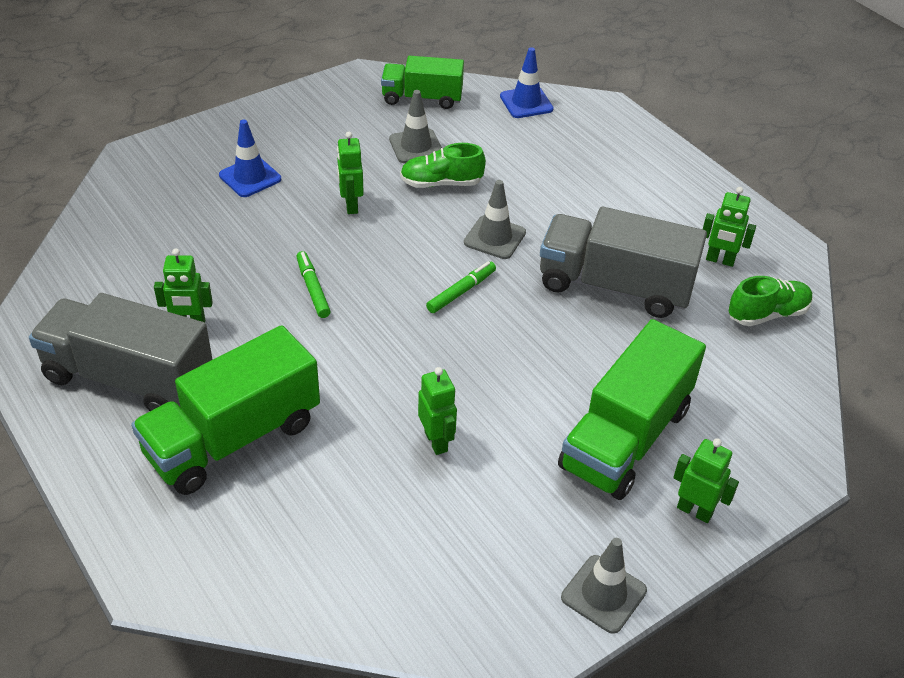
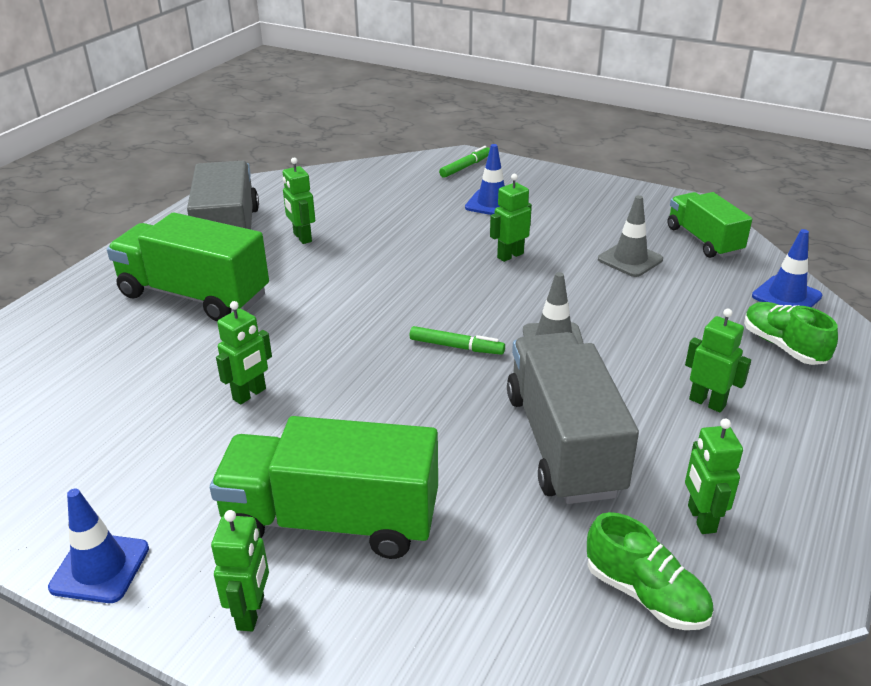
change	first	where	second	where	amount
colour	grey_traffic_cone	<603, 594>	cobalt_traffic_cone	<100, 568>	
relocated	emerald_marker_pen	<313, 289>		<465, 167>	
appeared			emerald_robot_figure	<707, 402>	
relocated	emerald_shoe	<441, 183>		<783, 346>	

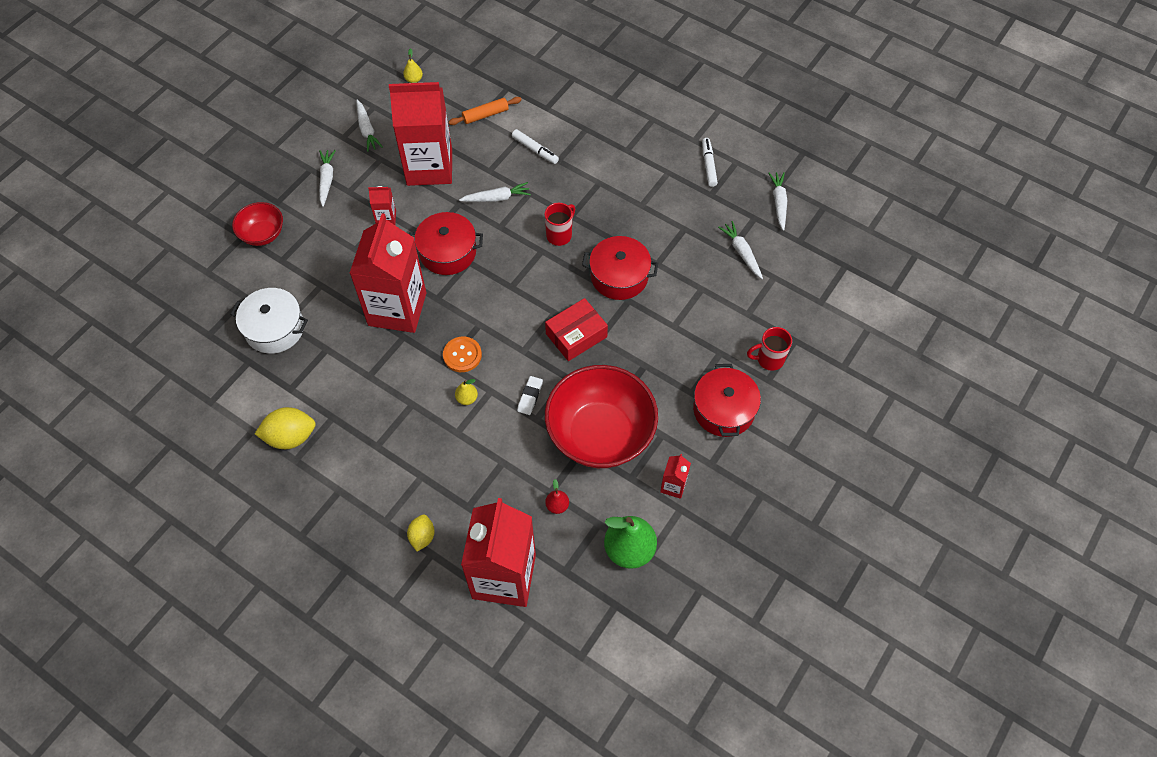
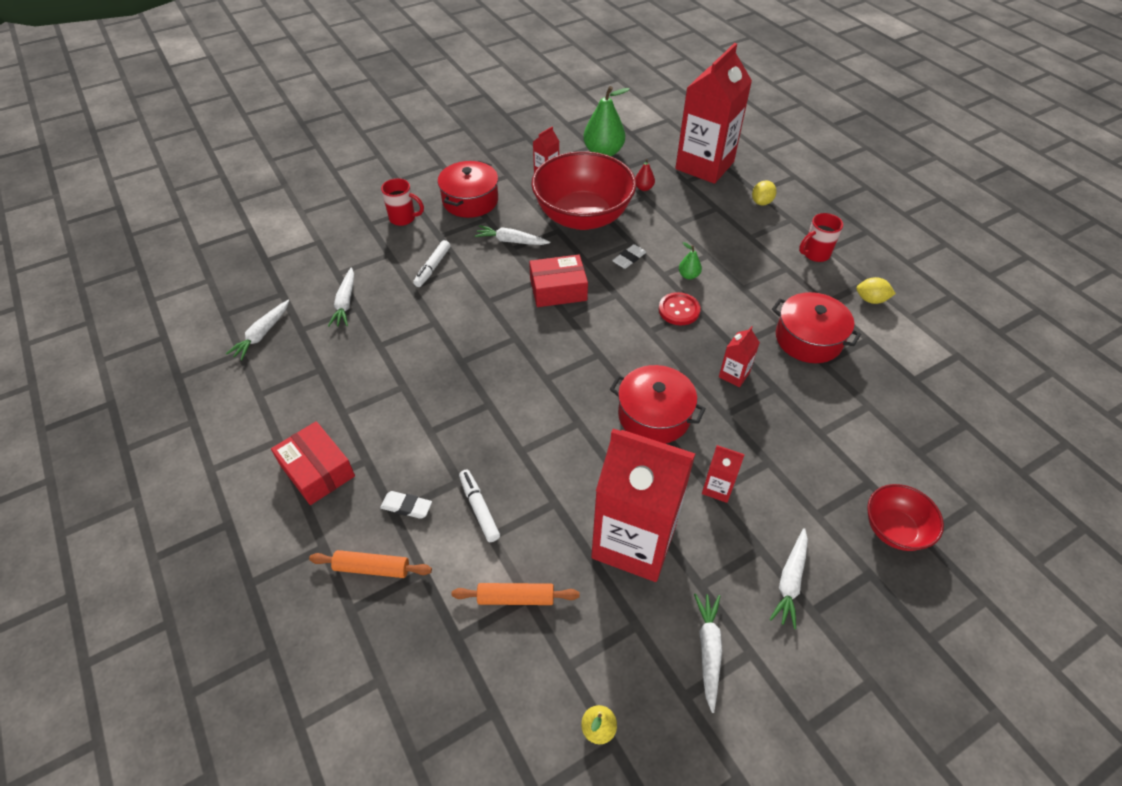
change	first	where	second	where	amount
appeared			crimson_box	<317, 470>	
appeared			orange_pastry_roller	<372, 568>	
appeared			pure_white_eraser	<406, 507>	
relocated	pure_white_marker_pen	<708, 165>		<432, 267>	
relocated	pure_white_carrot	<496, 198>		<511, 241>	
colour	orange_sewing_button	<462, 355>	crimson_sewing_button	<679, 310>	
colour	golden_pear_fruit	<467, 398>	emerald_pear_fruit	<688, 275>	
size	crimson_milk_carton	<397, 309>		<734, 375>	x0.41
relocated	crimson_stockpot	<619, 276>		<808, 339>	
relocated	crimson_coffee_mug	<560, 235>		<815, 254>	
size	golden_lemon	<290, 437>		<871, 300>	x0.62
missing	pure_white_stockpot	<275, 328>			

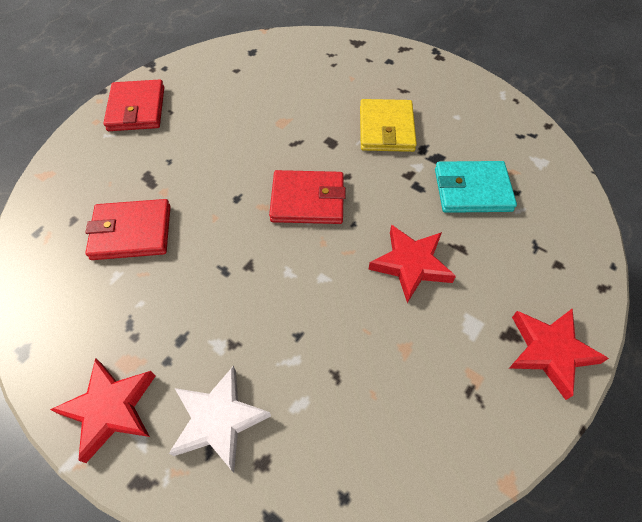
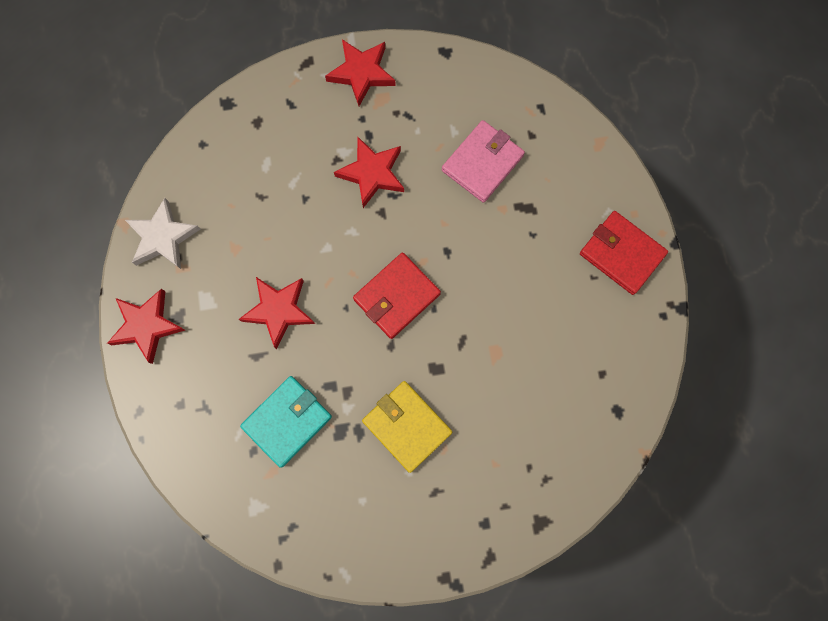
change	first	where	second	where	amount
relocated	pure_white_five-pointed_star	<219, 420>		<163, 237>	
appeared			crimson_five-pointed_star	<372, 173>	
colour	crimson_card_wallet	<131, 232>	rosy_card_wallet	<482, 163>	

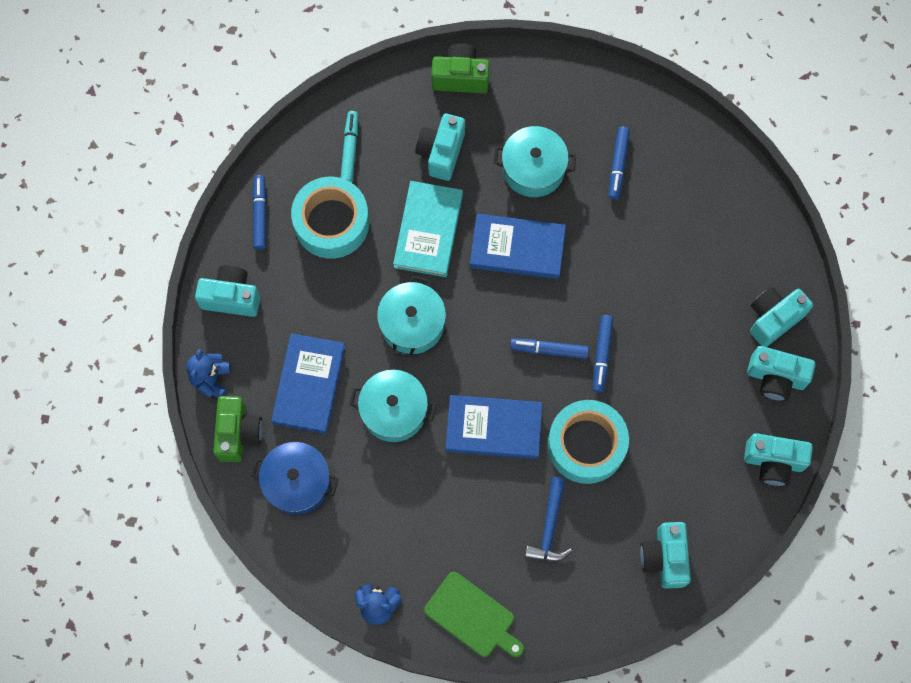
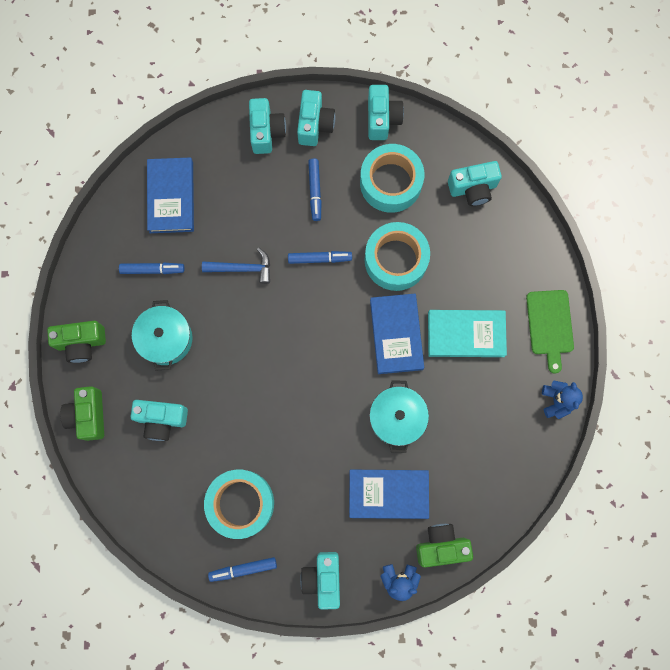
change	first	where	second	where	amount
appeared			emerald_camera	<81, 343>	
relocated	cobalt_hardcover	<517, 248>		<171, 197>	
relocated	cobalt_claw_hammer	<549, 527>		<242, 268>	
spun	turquoise_camera	<773, 318>		<266, 132>	135 degrees counterclockwise
relocated	cobalt_marker_pen	<549, 350>		<315, 191>	
appeared			turquoise_tape	<390, 182>	
relocated	turquoise_hardcover	<428, 231>		<466, 334>	
spun	emerald_chopping_board	<472, 617>		<549, 325>	150 degrees clockwise
missing	cobalt_stockpot	<297, 482>			
missing	turquoise_marker_pen	<350, 150>			
missing	turquoise_stockpot	<412, 324>			

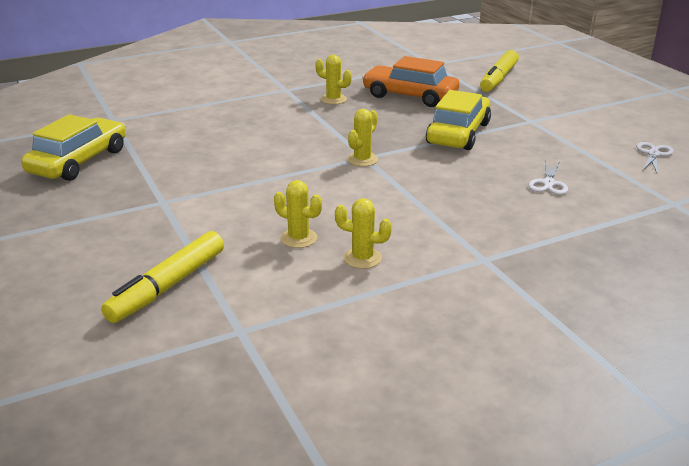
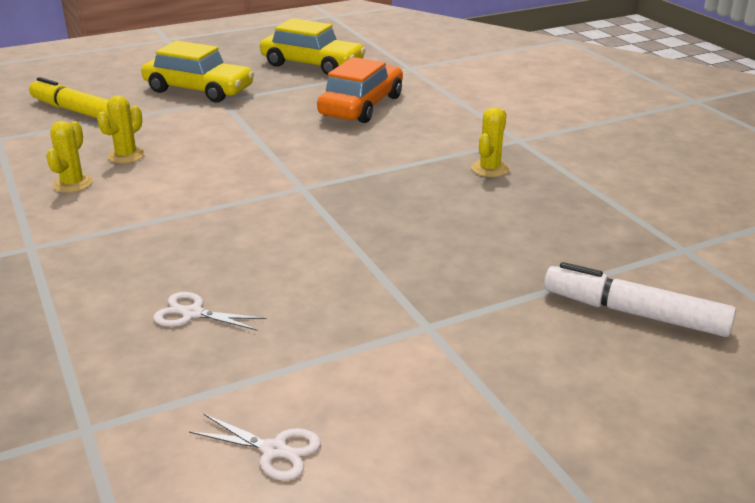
change	first	where	second	where	amount
relocated	golden_automobile	<458, 133>		<199, 90>	
relocated	orange_automobile	<410, 96>		<362, 106>	
colour	golden_marker_pen	<498, 78>	pure_white_marker_pen	<634, 313>	
missing	golden_saguaro_cactus	<362, 160>			

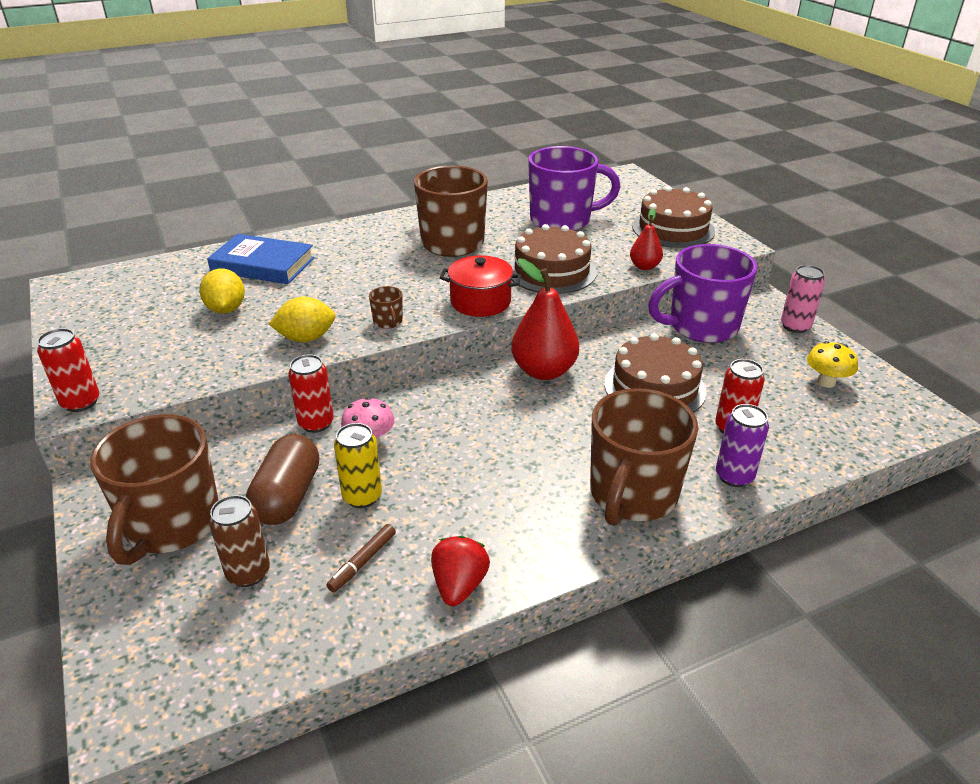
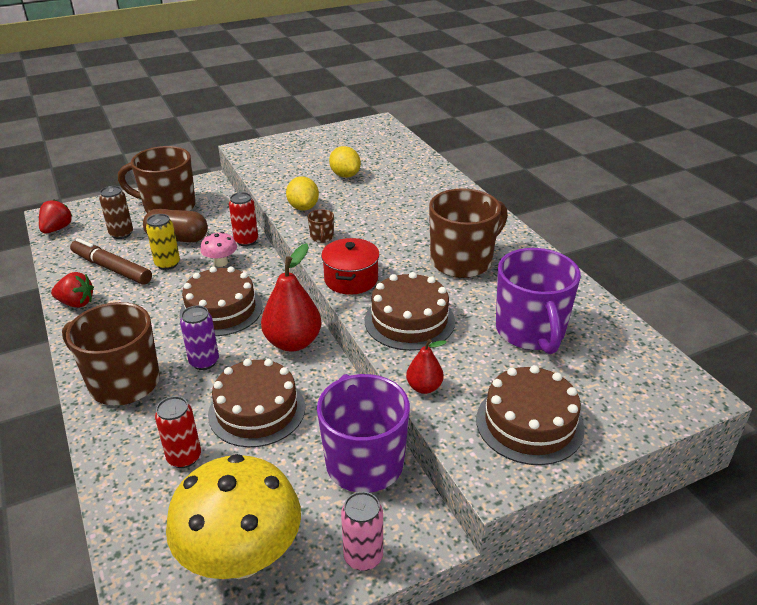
change	first	where	second	where	amount
appeared			crimson_berry	<57, 229>	
size	brown_marker_pen	<362, 562>		<112, 268>	x1.93
size	golden_mushroom	<826, 382>		<242, 557>	x2.26
appeared			brown_layer_cake	<221, 310>	
relocated	violet_can	<734, 476>		<204, 362>	
spun	brown_coffee_mug	<388, 322>		<322, 237>	75 degrees counterclockwise
spun	golden_lemon	<226, 309>		<345, 175>	75 degrees clockwise
missing	crimson_can	<81, 402>			
missing	cobalt_hardcover	<263, 265>			

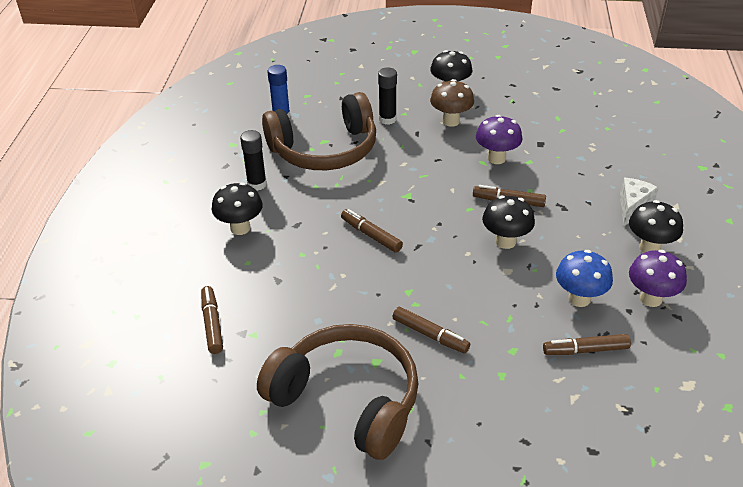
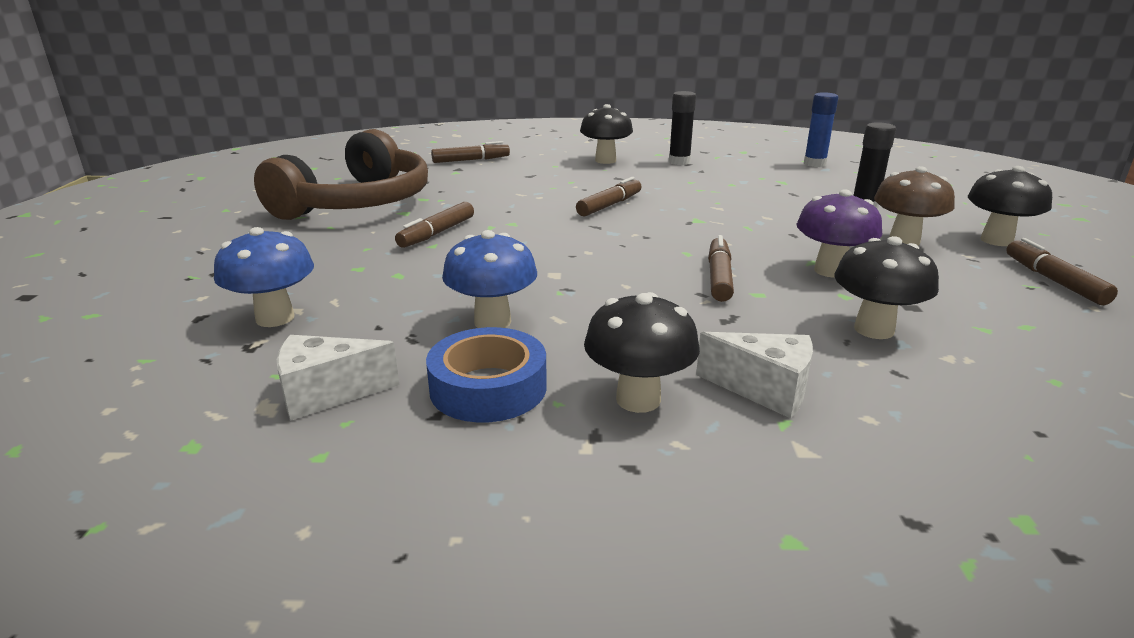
change	first	where	second	where	amount
appeared			cobalt_mushroom	<275, 318>	
appeared			pure_white_cheese	<327, 394>	
exchanged	violet_mushroom	<650, 298>	cobalt_tape	<488, 387>	
relocated	jet-black_mushroom	<505, 241>		<874, 330>	
relocated	brown_marker_pen	<585, 350>		<1053, 281>	
missing	brown_headphones	<324, 149>			

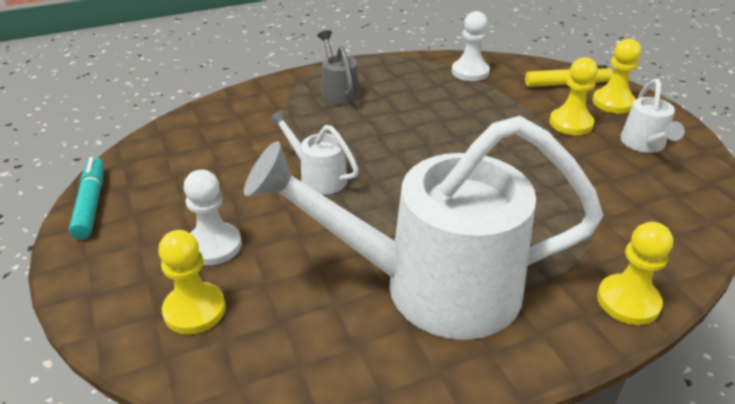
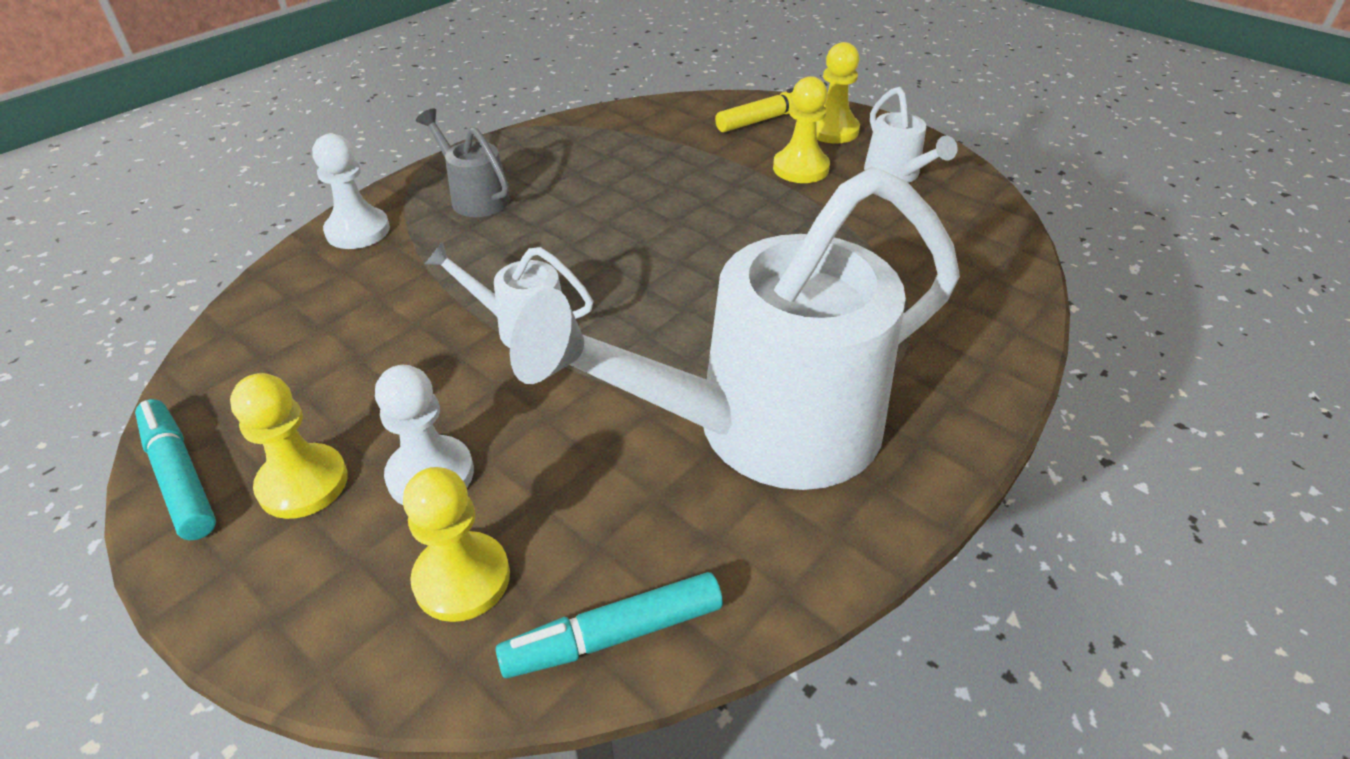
change	first	where	second	where	amount
relocated	golden_pawn	<628, 301>		<303, 483>	
relocated	pure_white_pawn	<470, 72>		<358, 231>	
appeared			turquoise_marker_pen	<613, 635>	

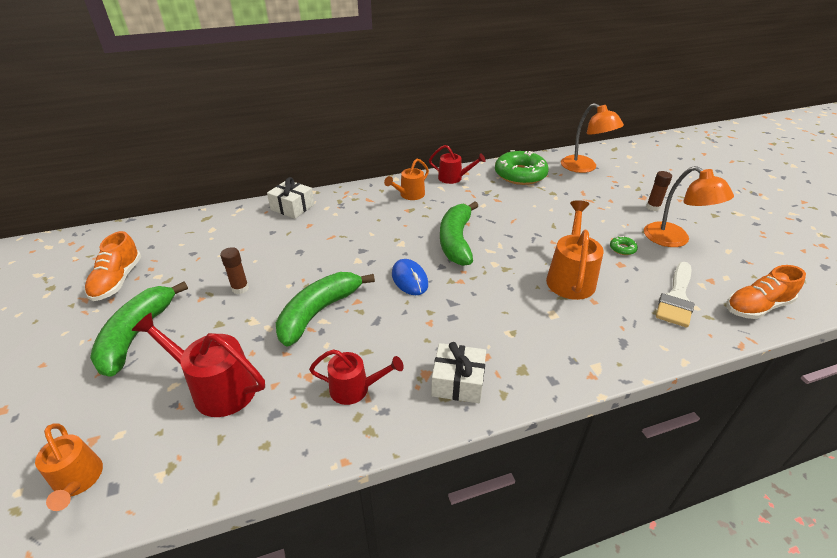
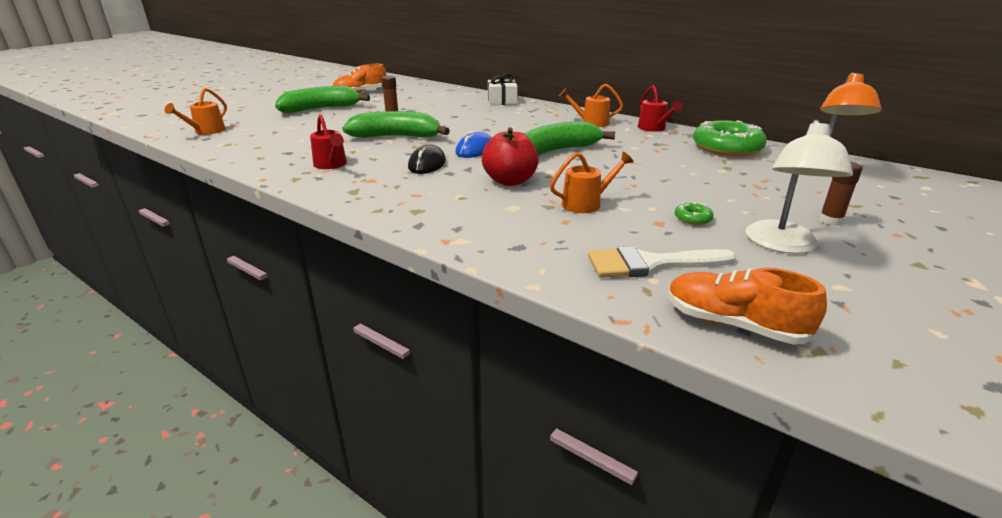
change	first	where	second	where	amount
appeared			jet-black_computer_mouse	<427, 164>	
appeared			crimson_apple_fruit	<510, 181>	
size	orange_watering_can	<570, 277>		<586, 203>	x0.64
colour	orange_desk_lamp	<674, 239>	pure_white_desk_lamp	<782, 245>	
missing	crimson_watering_can	<216, 387>			
missing	pure_white_present	<458, 382>			

